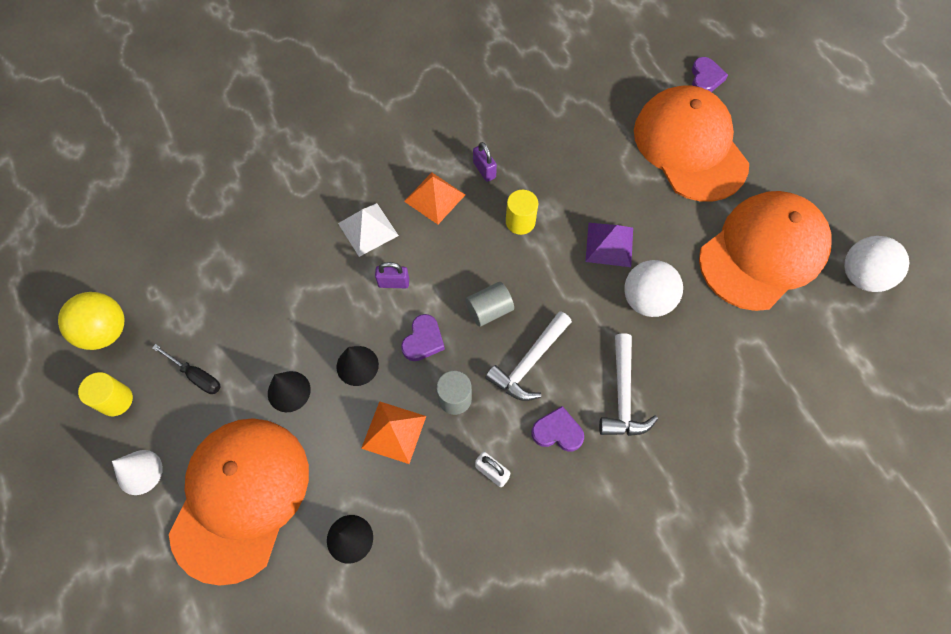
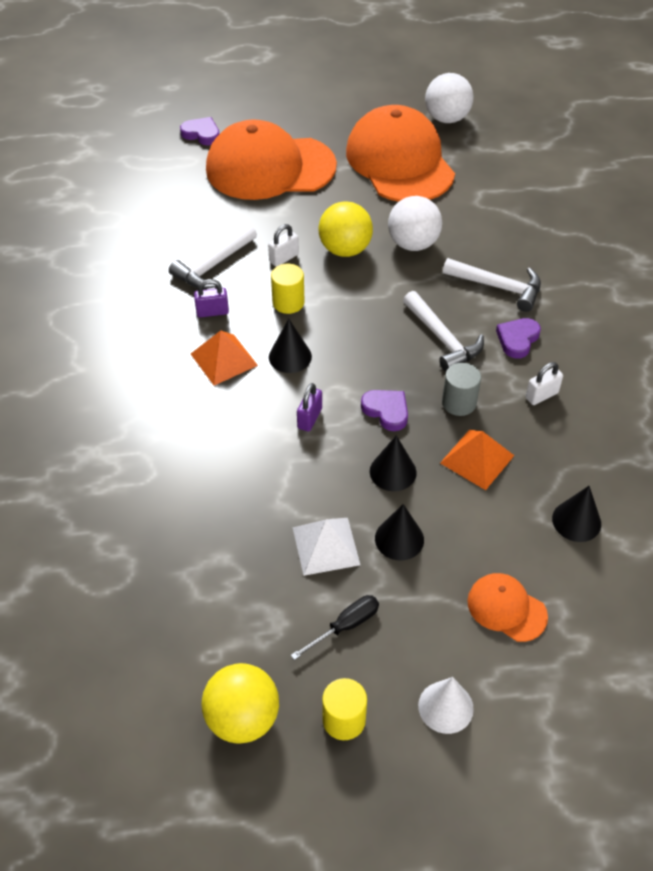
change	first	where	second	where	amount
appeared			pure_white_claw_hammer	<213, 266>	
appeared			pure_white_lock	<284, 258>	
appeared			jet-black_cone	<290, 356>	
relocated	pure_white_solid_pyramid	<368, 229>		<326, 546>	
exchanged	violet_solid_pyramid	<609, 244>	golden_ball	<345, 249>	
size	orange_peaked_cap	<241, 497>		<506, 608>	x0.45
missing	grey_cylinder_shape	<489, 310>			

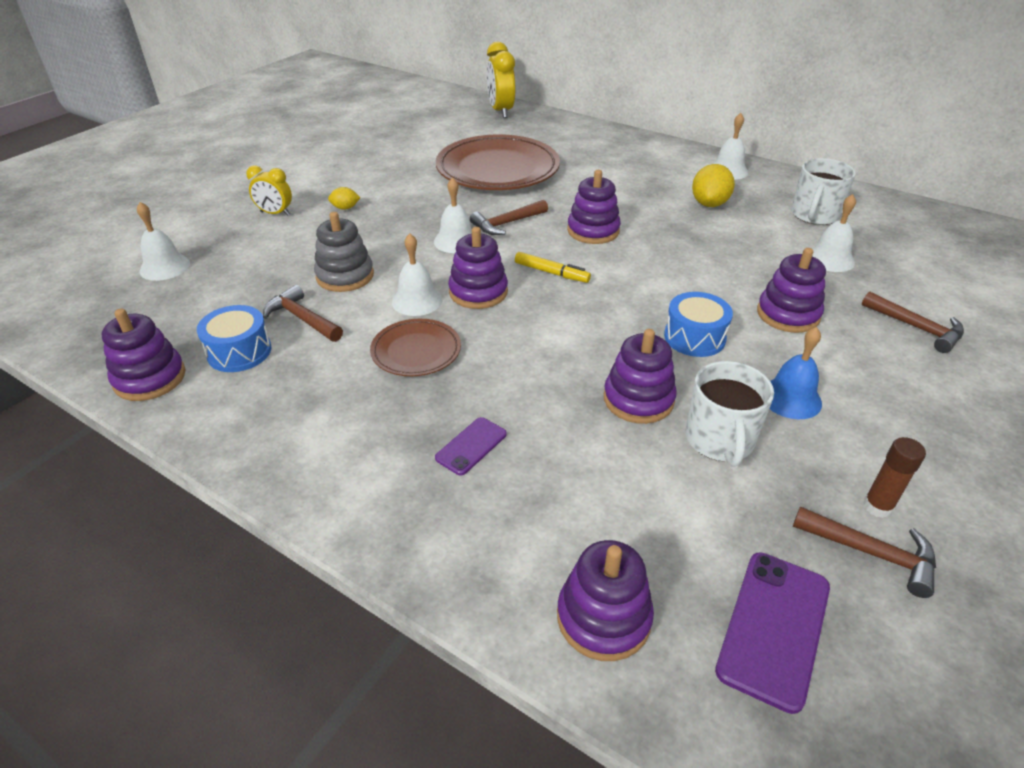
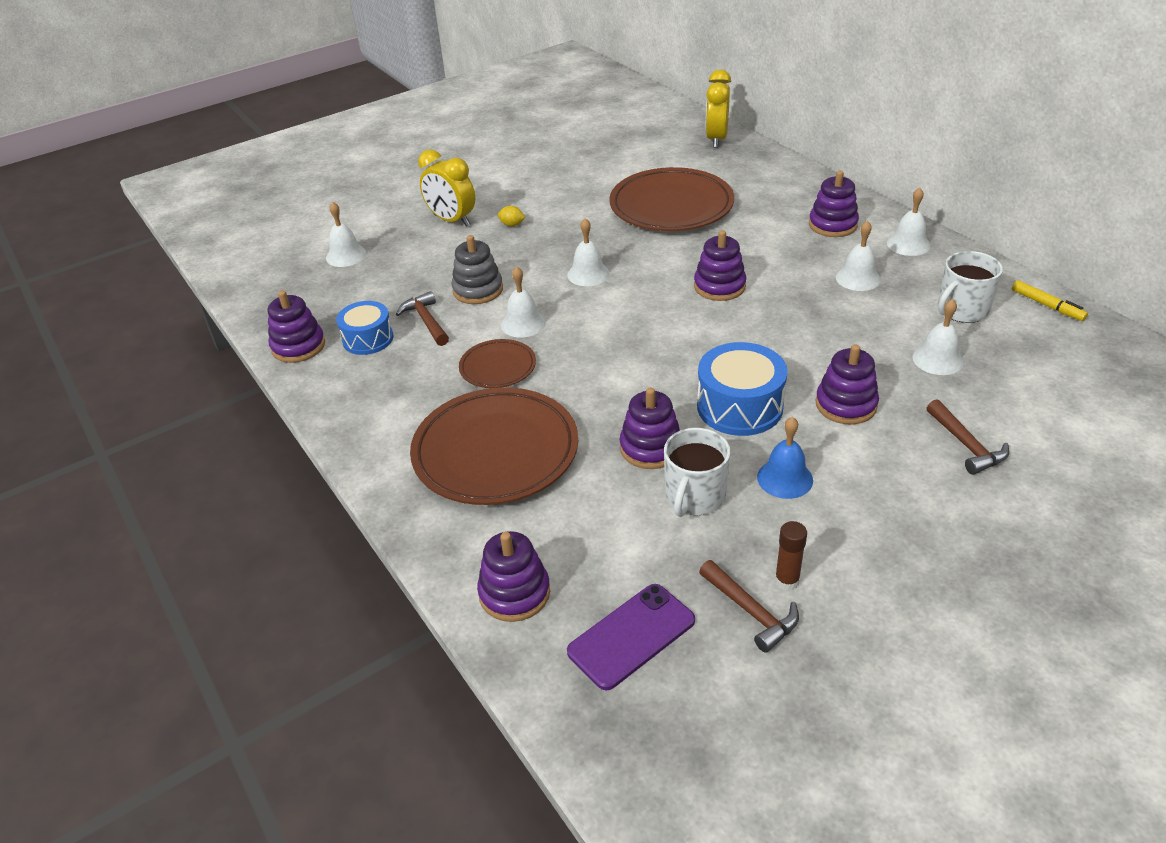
change	first	where	second	where	amount
exchanged	violet_mobile_phone	<471, 446>	brown_plate	<495, 452>	
size	golden_clock	<275, 213>		<452, 220>	x1.61
size	cobalt_drum	<694, 337>		<739, 406>	x1.50
relocated	violet_ring_stacker	<478, 292>		<832, 225>	
exchanged	golden_lemon	<709, 204>	pure_white_bell	<858, 278>	
relocated	golden_marker_pen	<551, 273>		<1047, 305>	
missing	brown_claw_hammer	<507, 223>			

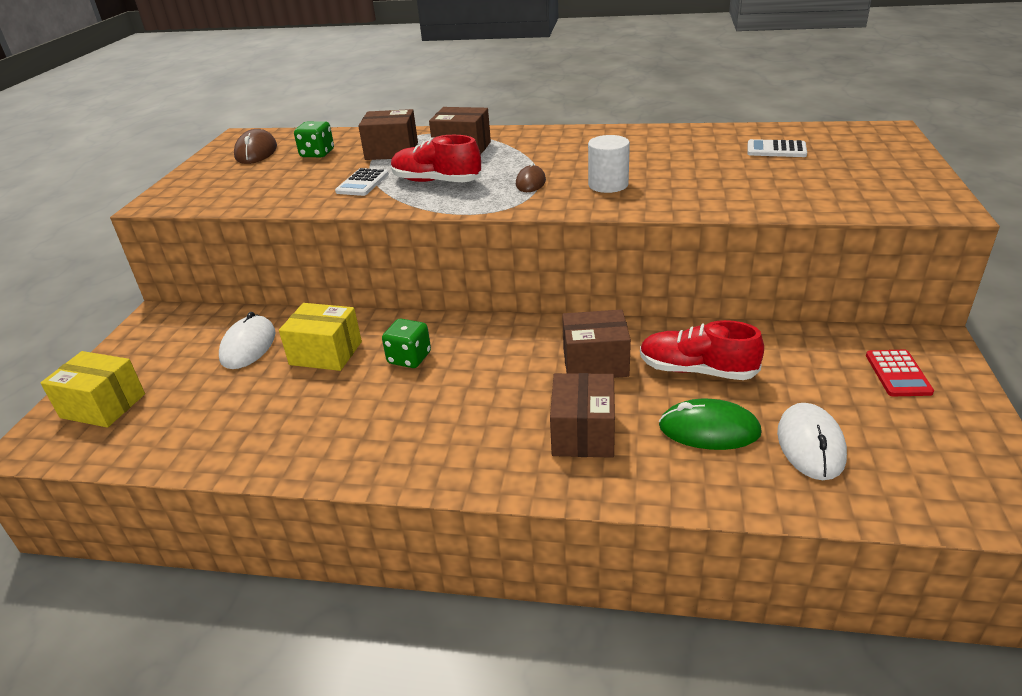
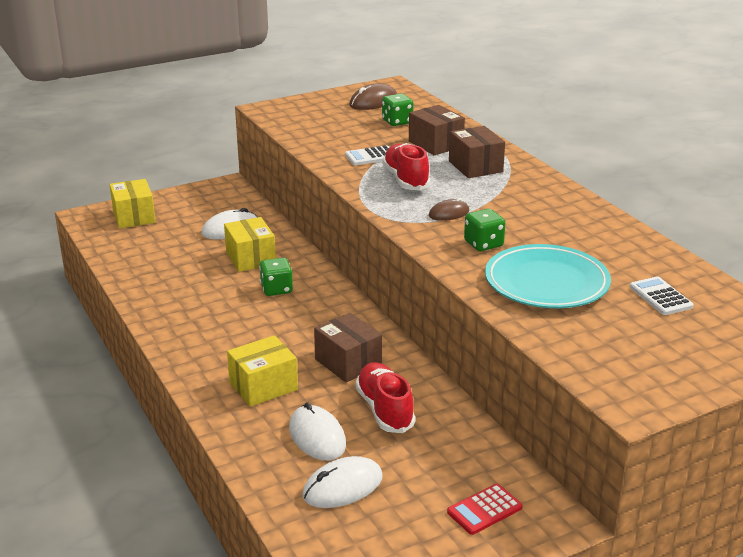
change	first	where	second	where	amount
colour	brown_box	<583, 433>	golden_box	<263, 386>	
colour	emerald_computer_mouse	<709, 429>	pure_white_computer_mouse	<317, 436>	
exchanged	pure_white_cylinder_shape	<608, 185>	emerald_die	<483, 244>	
appeared			turquoise_plate	<546, 282>	

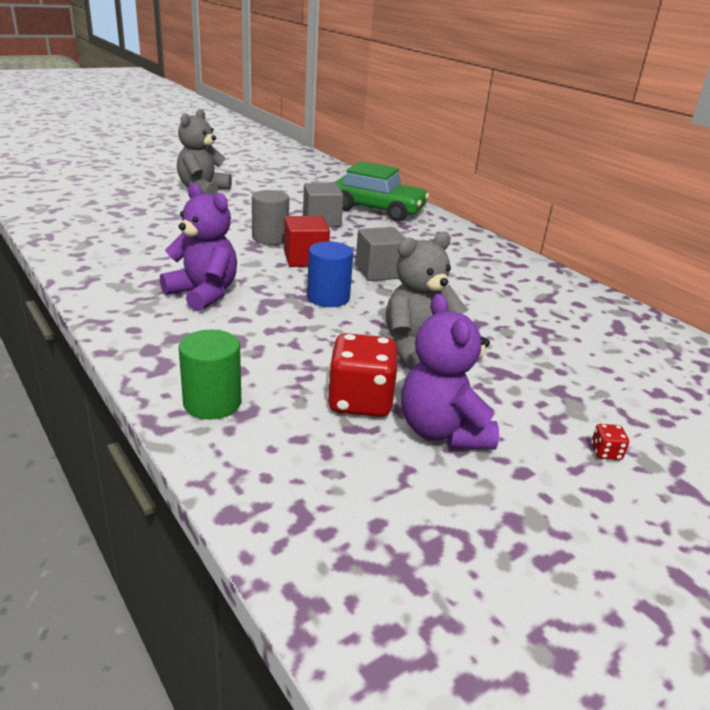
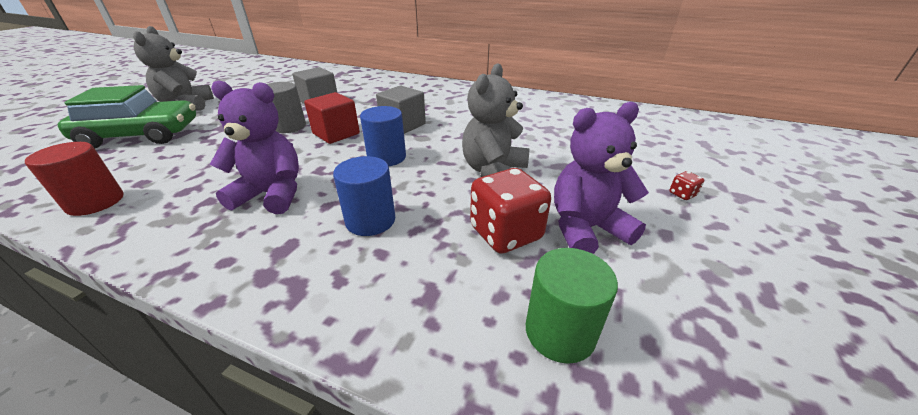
change	first	where	second	where	amount
appeared			crimson_cylinder_shape	<95, 202>	
relocated	emerald_automobile	<377, 209>		<141, 135>	
appeared			cobalt_cylinder_shape	<370, 220>	
relocated	emerald_cylinder_shape	<212, 403>		<560, 332>	
spun	violet_stuffed_bear	<442, 431>		<586, 229>	120 degrees clockwise

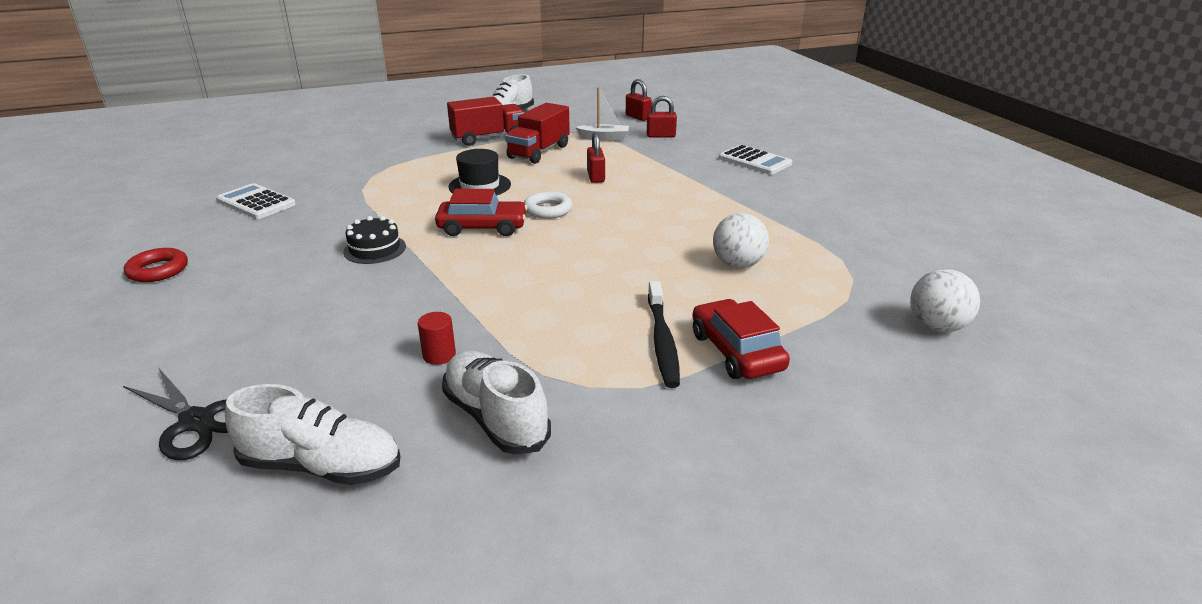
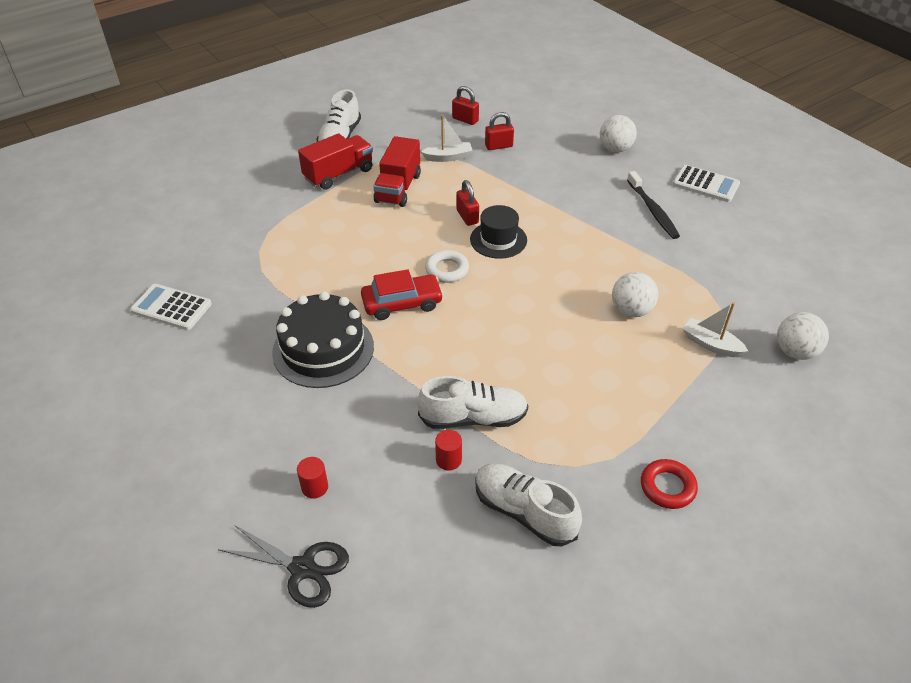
change	first	where	second	where	amount
size	jet-black_layer_cake	<374, 249>		<323, 349>	x1.86
appeared			crimson_cylinder_shape	<315, 487>	
relocated	pure_white_shoe	<322, 466>		<473, 418>	
relocated	jet-black_hat	<479, 186>		<498, 240>	
appeared			pure_white_ball	<615, 149>	
relocated	jet-black_dental_brush	<662, 341>		<653, 210>	
relocated	crimson_hoop	<158, 270>		<667, 487>	
relocated	pure_white_adding_machine	<754, 161>		<705, 184>	
appeared			pure_white_boat	<711, 344>	
missing	crimson_automobile	<736, 351>			

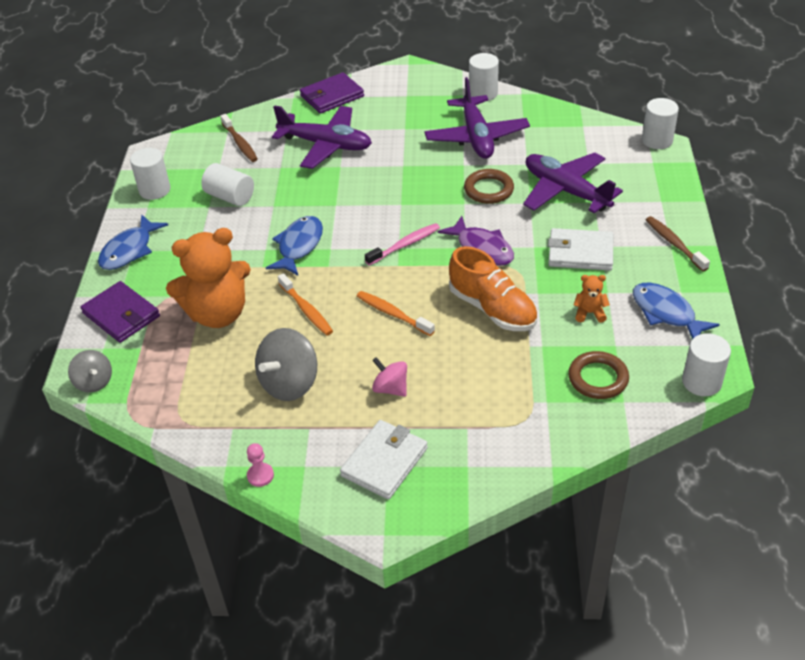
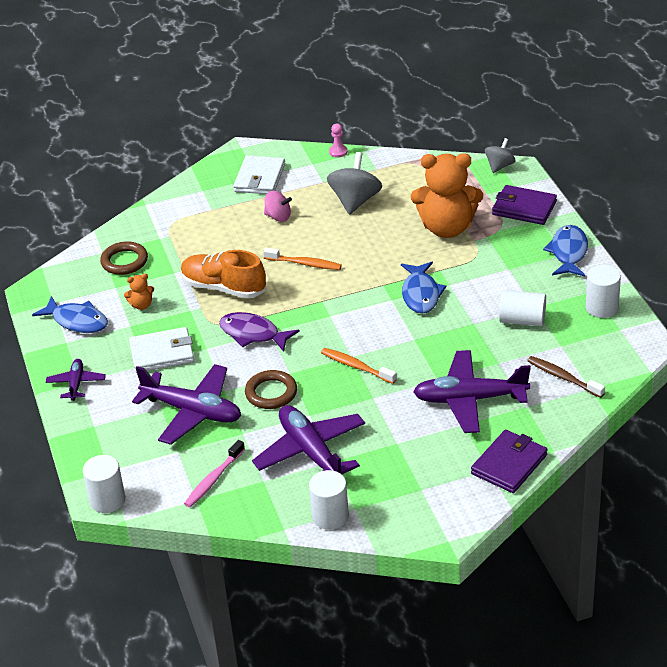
change	first	where	second	where	amount
exchanged	brown_dental_brush	<674, 243>	violet_toy_plane	<76, 384>	
relocated	rosy_dental_brush	<405, 245>		<213, 479>	
relocated	orange_dental_brush	<306, 310>		<356, 366>	
spun	orange_stuffed_bear	<218, 314>		<447, 228>	135 degrees counterclockwise
spun	grey_toy_top	<94, 382>		<499, 166>	90 degrees clockwise
missing	pure_white_cylinder_shape	<701, 382>			

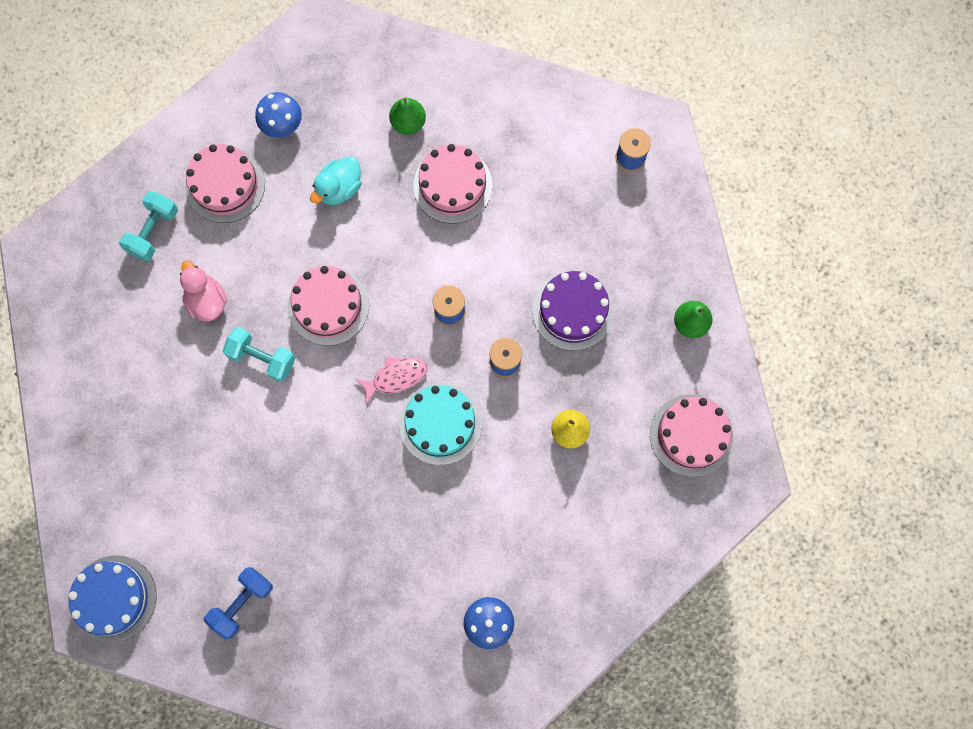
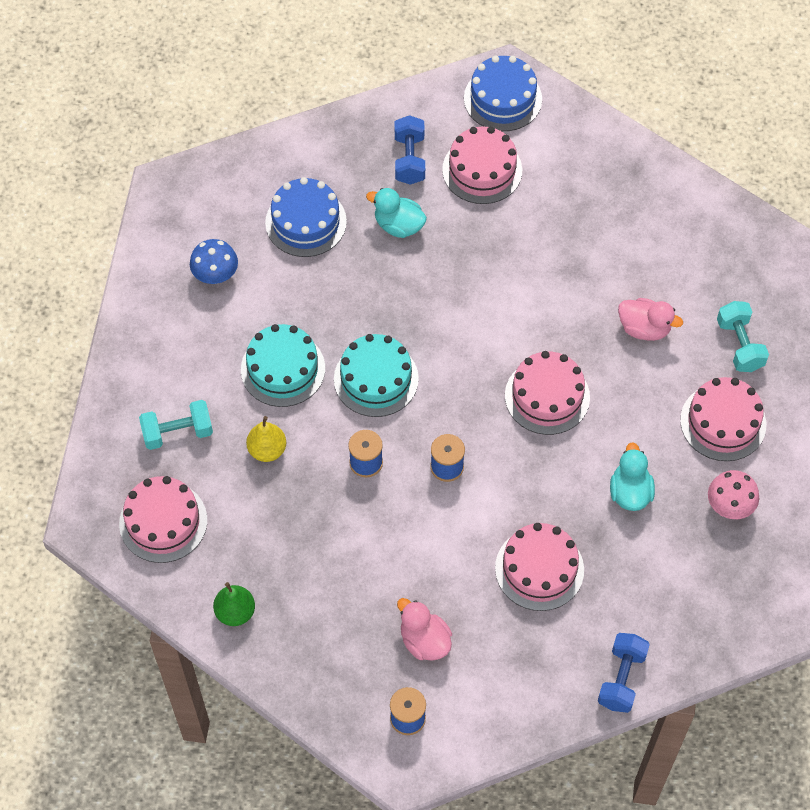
change	first	where	second	where	amount
relocated	turquoise_hand_weight	<262, 358>		<178, 432>	
appeared			turquoise_layer_cake	<283, 369>	
appeared			cobalt_layer_cake	<306, 222>	
appeared			turquoise_rubber_duck	<398, 225>	
appeared			rosy_rubber_duck	<424, 641>	
appeared			rosy_layer_cake	<482, 170>	
appeared			cobalt_hand_weight	<621, 678>	
colour	cobalt_mushroom	<282, 125>	rosy_mushroom	<729, 506>	
missing	rosy_fish	<396, 377>			
missing	emerald_pear_fruit	<408, 123>			
missing	violet_layer_cake	<572, 311>			

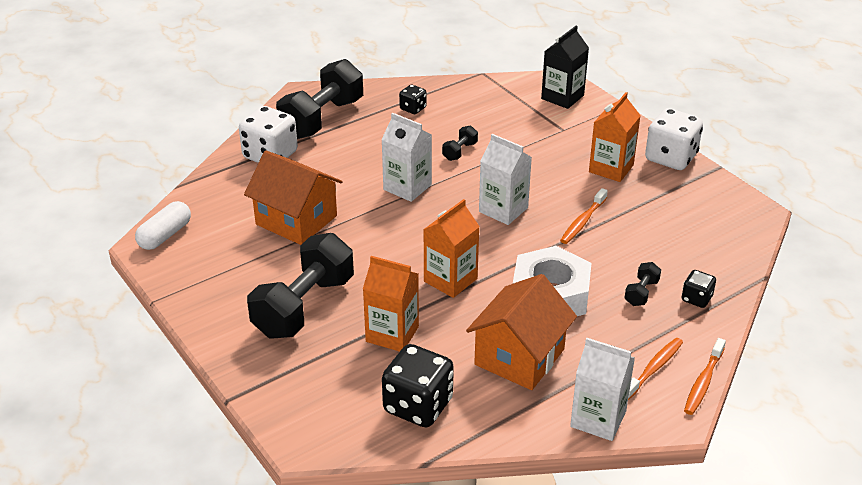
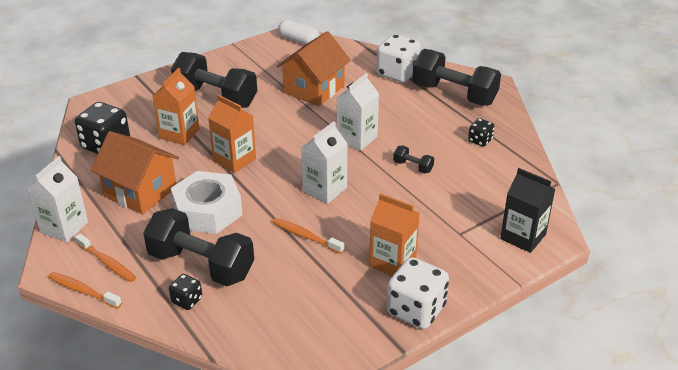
change	first	where	second	where	amount
size	jet-black_hand_weight	<641, 293>		<201, 265>	x2.37

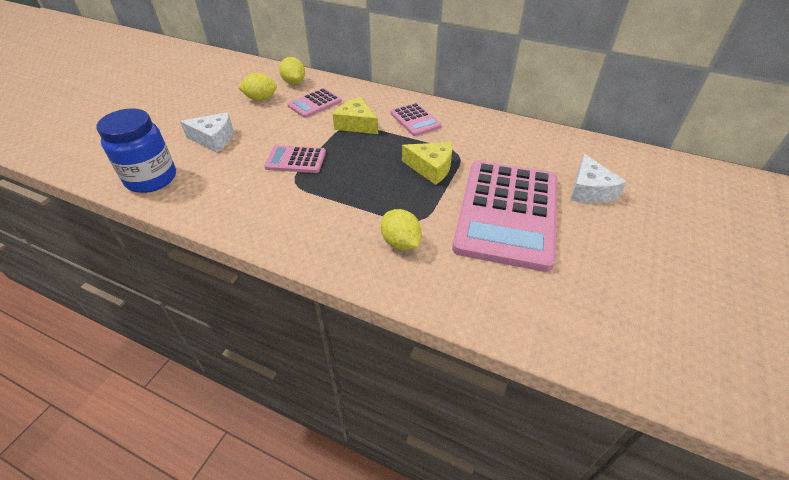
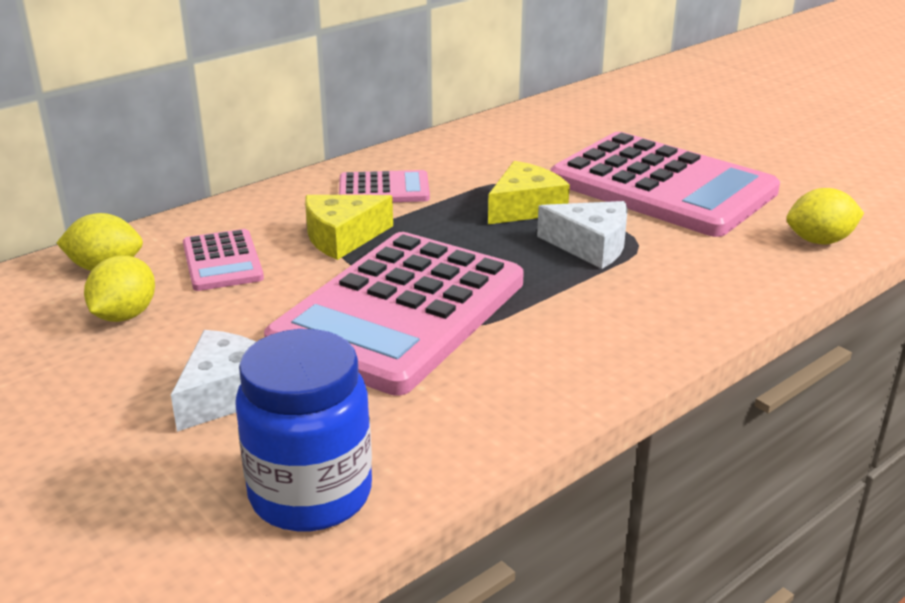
change	first	where	second	where	amount
size	rosy_adding_machine	<296, 160>		<400, 312>	x2.20
relocated	pure_white_cheese	<589, 190>		<590, 246>	
relocated	golden_lemon	<400, 242>		<819, 241>	

